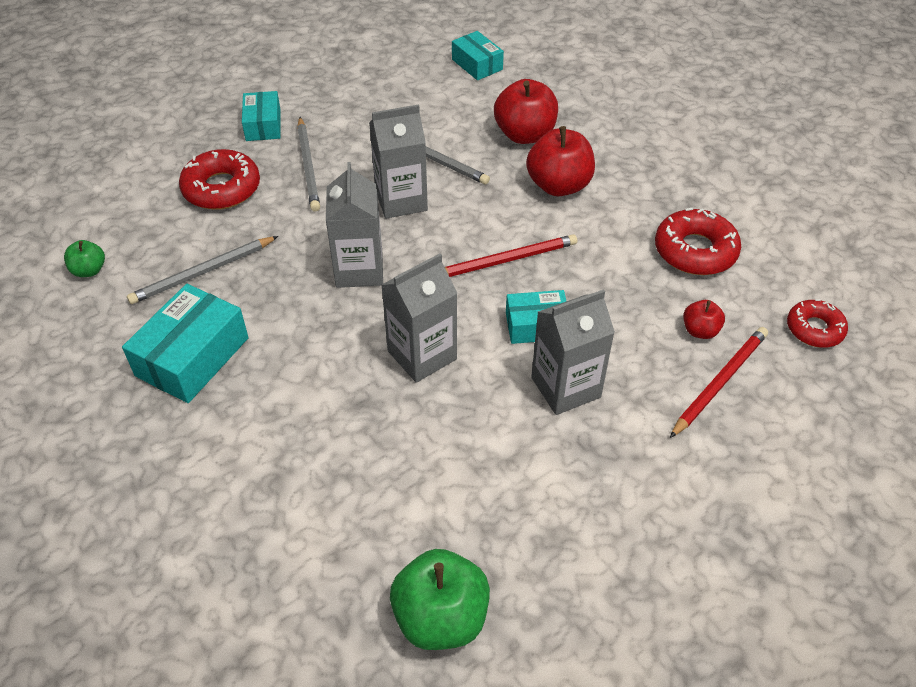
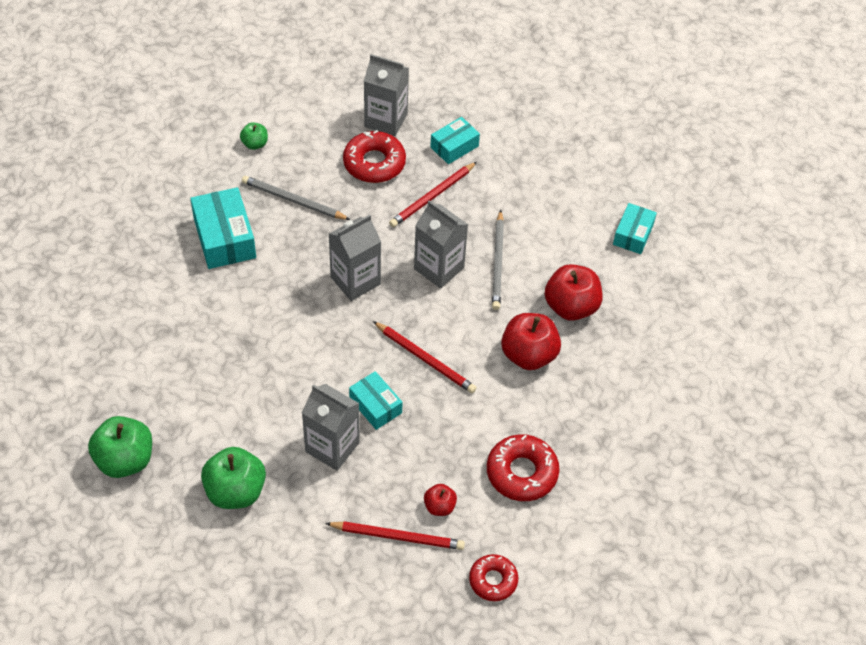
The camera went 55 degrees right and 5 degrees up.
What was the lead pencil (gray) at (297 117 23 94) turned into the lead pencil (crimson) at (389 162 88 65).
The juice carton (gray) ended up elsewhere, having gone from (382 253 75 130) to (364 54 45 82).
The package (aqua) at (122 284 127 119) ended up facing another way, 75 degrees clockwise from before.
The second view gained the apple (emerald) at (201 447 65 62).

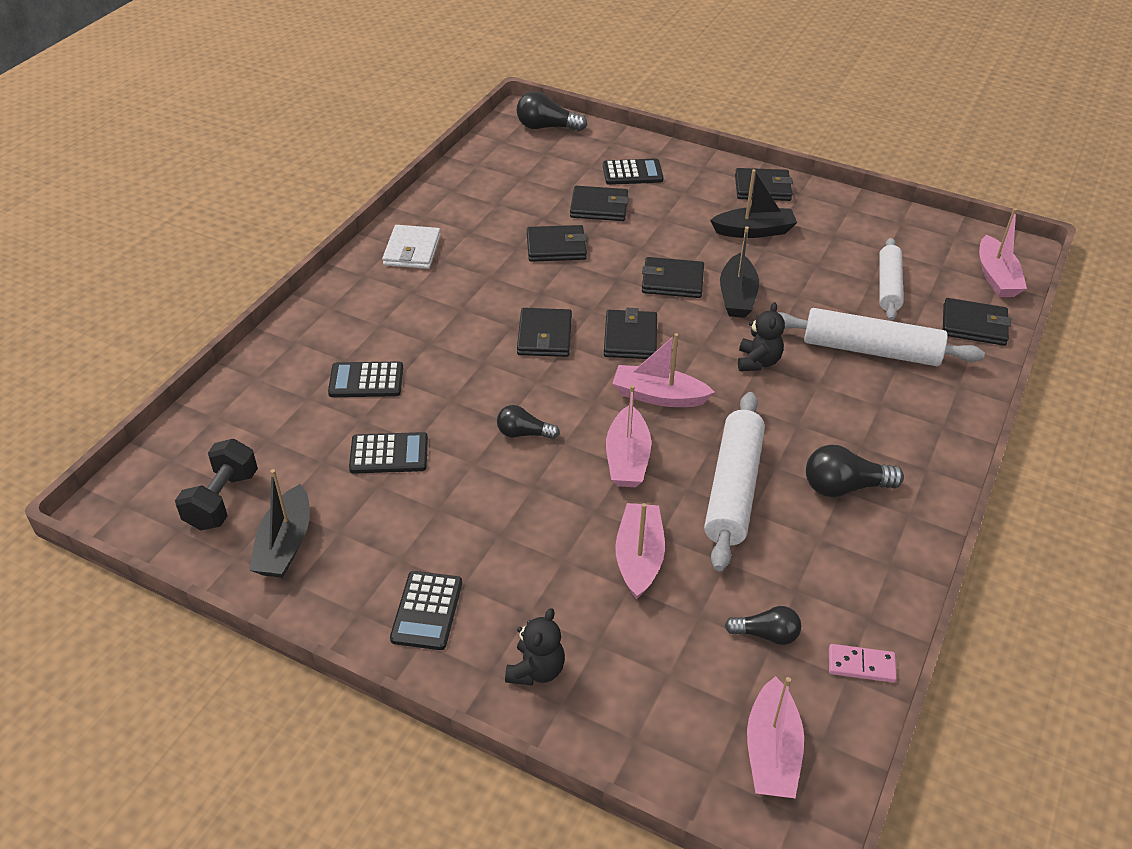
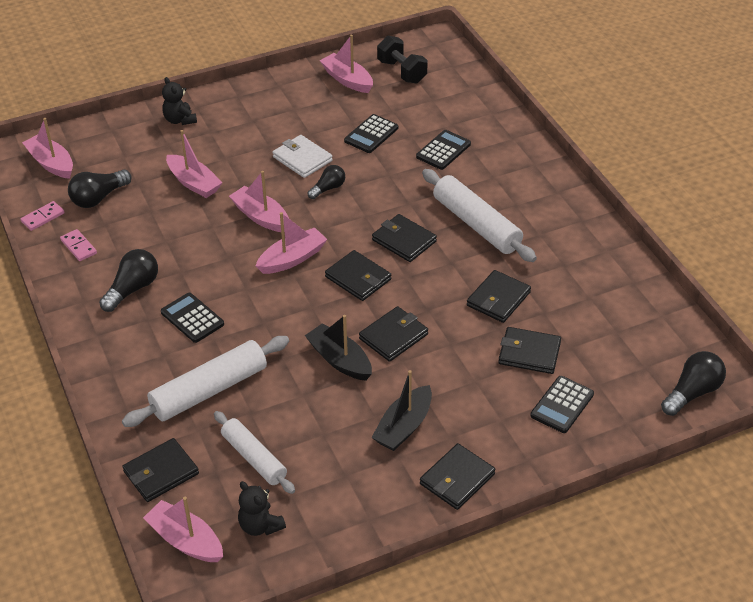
The camera went 130 degrees right and 0 degrees up.
The billfold (black) at (570 186 59 35) ended up facing another way, 60 degrees clockwise from before.
The billfold (pure white) ended up elsewhere, having gone from (382 225 59 44) to (273 135 60 43).
The stuffed bear (black) ended up elsewhere, having gone from (738 302 47 69) to (238 481 48 55).
The dough roller (pure white) ended up elsewhere, having gone from (704 392 61 179) to (422 169 115 93).
What was the toy boat (black) at (249 469 61 109) turned into the toy boat (pink) at (320 35 53 58).
The pocket calculator (black) ended up elsewhere, having gone from (390 571 72 79) to (161 293 63 50).
The size of the lightbulb (black) at (725 606 76 39) changed by a factor of 1.53.
The second view gained the domino (pink) at (60 229 37 32).

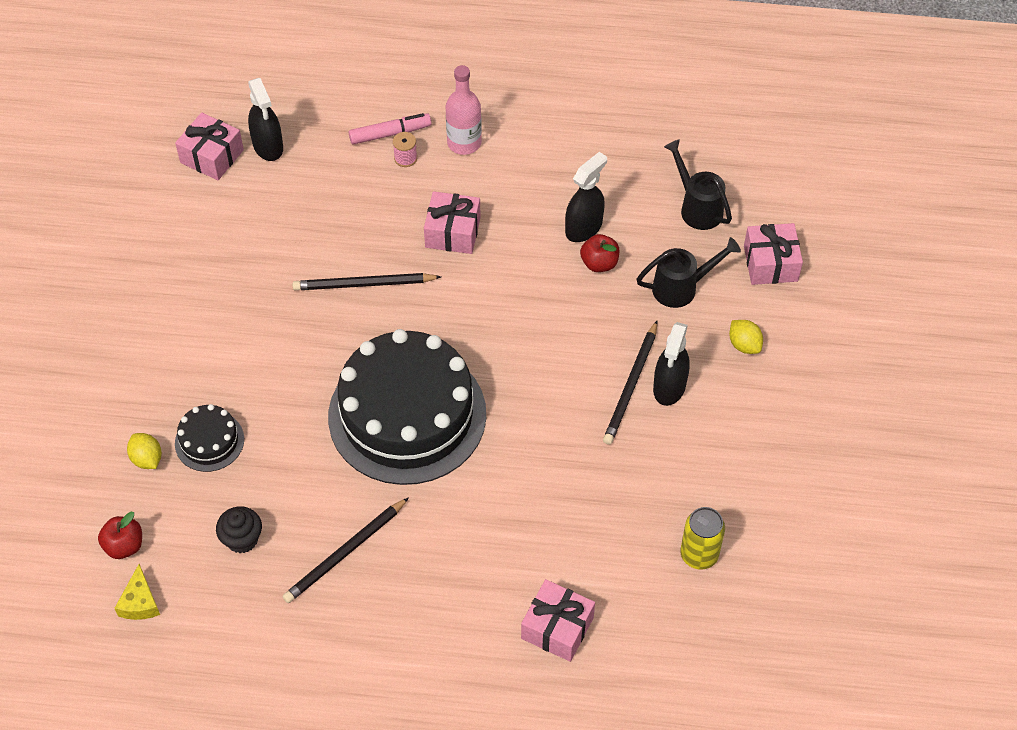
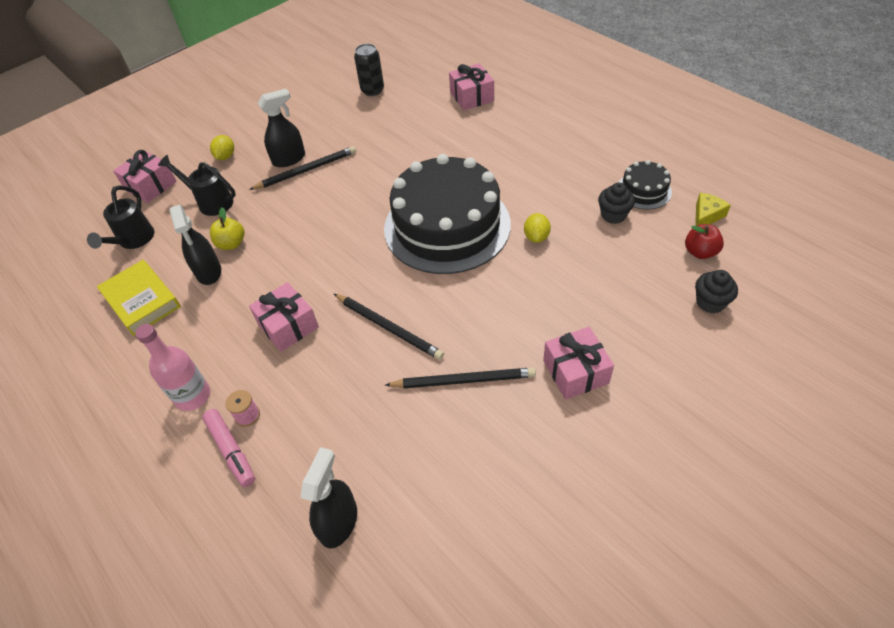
The camera went 135 degrees left and 5 degrees down.
The present (pink) ended up elsewhere, having gone from (175 112 69 68) to (543 327 71 73).
The marker (pink) at (349 113 82 32) ended up facing another way, 150 degrees counterclockwise from before.
The sprayer (black) at (565 152 42 90) ended up facing another way, 105 degrees counterclockwise from before.
What was the apple (crimson) at (580 234 39 38) turned into the apple (golden) at (210 207 35 43).
The gateau (black) ended up elsewhere, having gone from (175 404 69 68) to (618 160 54 50).
The lemon (golden) ended up elsewhere, having gone from (127 433 35 36) to (524 213 27 30).
The lead pencil (black) ended up elsewhere, having gone from (282 497 127 106) to (385 367 151 22).
What was the can (golden) at (680 507 45 63) turned into the can (black) at (354 44 30 52).
The second view gained the book (golden) at (97 260 84 76).
The second view gained the fairy cake (black) at (695 270 43 43).

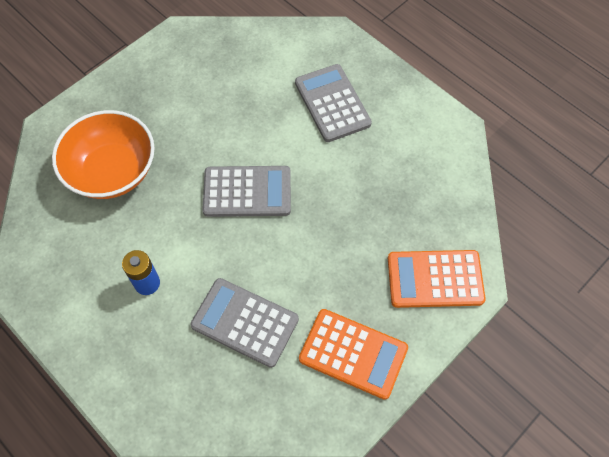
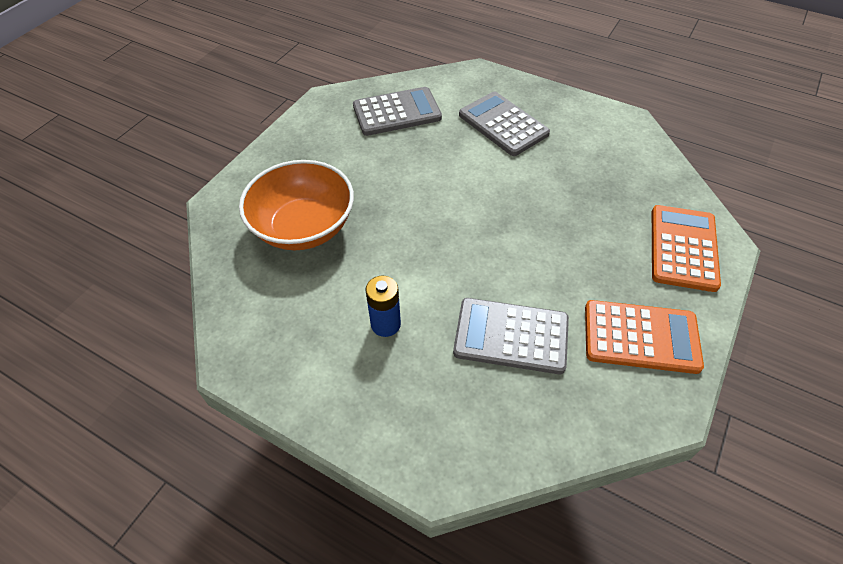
The camera went 15 degrees left and 10 degrees down.
The pocket calculator (gray) ended up elsewhere, having gone from (202 166 89 51) to (353 87 89 49).
The pocket calculator (orange) at (388 250 98 58) ended up facing another way, 120 degrees clockwise from before.

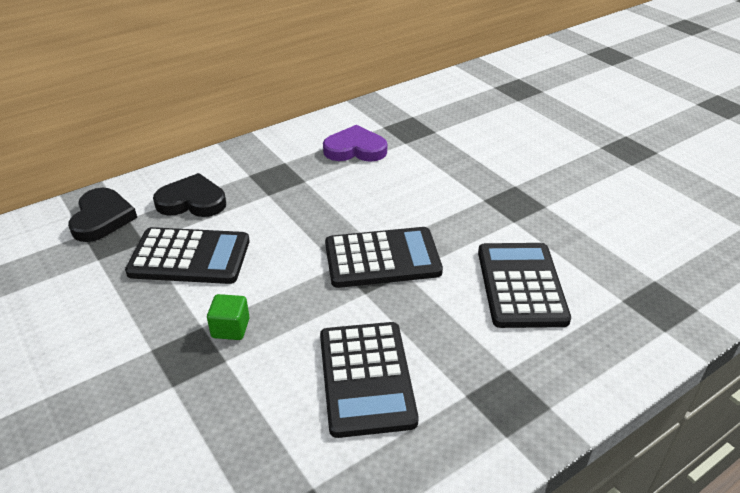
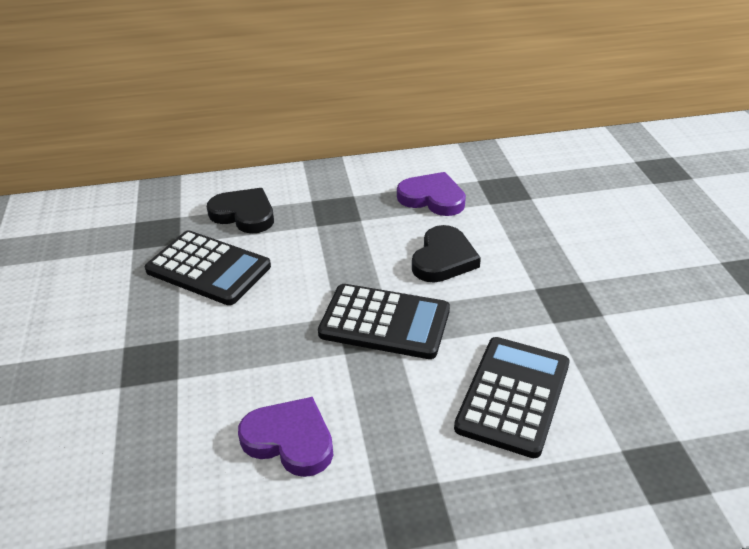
The camera went 25 degrees right and 0 degrees up.
The heart (black) ended up elsewhere, having gone from (68 188 69 54) to (412 225 69 58).
The second view lost the solid cube (emerald) at (207 294 42 46).
Where the pocket calculator (black) stood at (320 322 99 116), the heart (purple) came to stand at (238 397 95 80).

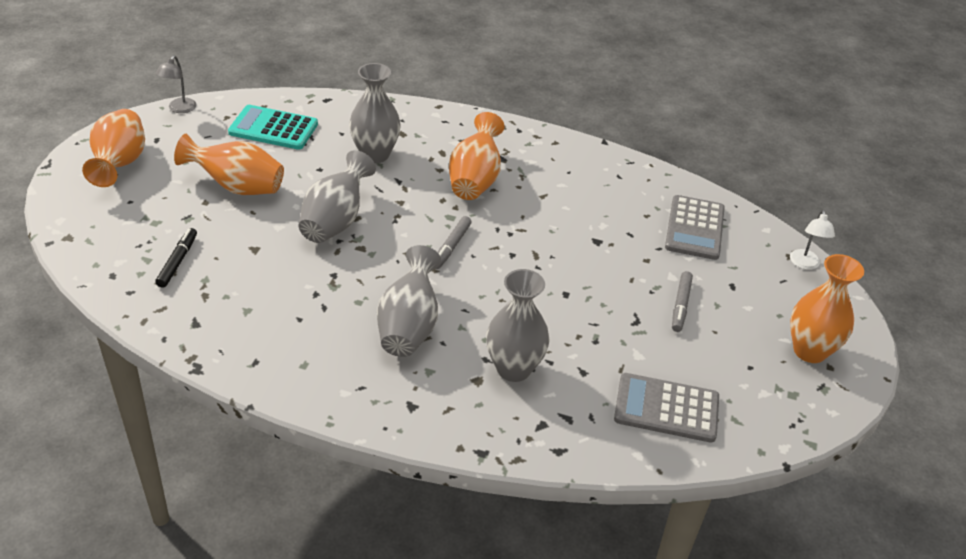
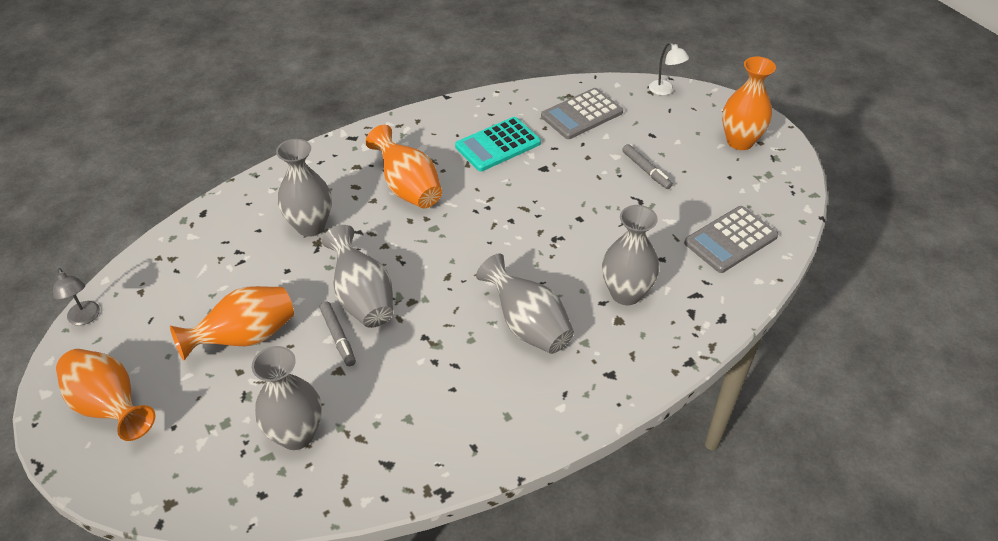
The camera went 45 degrees left and 5 degrees up.
The pocket calculator (aqua) ended up elsewhere, having gone from (228 105 90 45) to (455 117 86 54).
The pocket calculator (gray) at (665 195 60 65) ended up facing another way, 90 degrees clockwise from before.
The marker (gray) ended up elsewhere, having gone from (436 216 36 53) to (320 301 36 65).
Where the marker (black) stood at (155 228 42 60), the vase (gray) came to stand at (252 346 70 104).

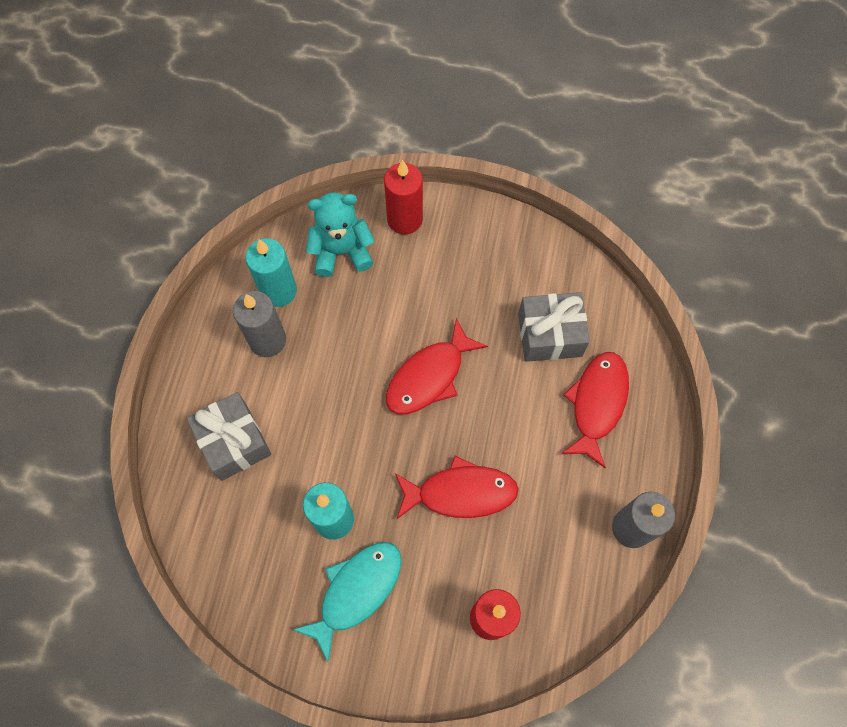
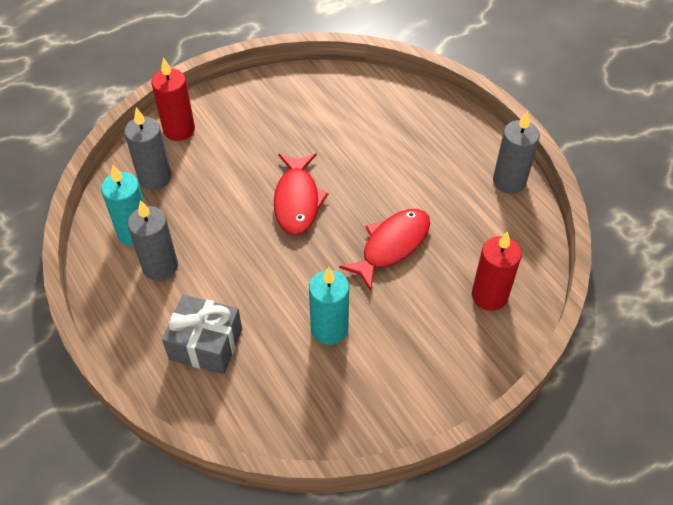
The camera went 45 degrees left and 15 degrees down.
Where the stuffed bear (aqua) stood at (306 192 69 85), the wax candle (gray) came to stand at (124 108 48 82).
The second view lost the present (gray) at (518 292 72 70).
The second view lost the fish figure (crimson) at (561 352 68 116).
The second view lost the fish figure (aqua) at (292 542 110 121).

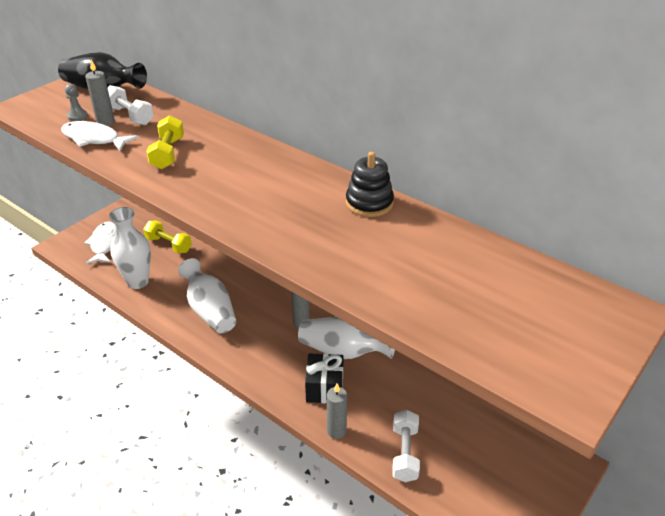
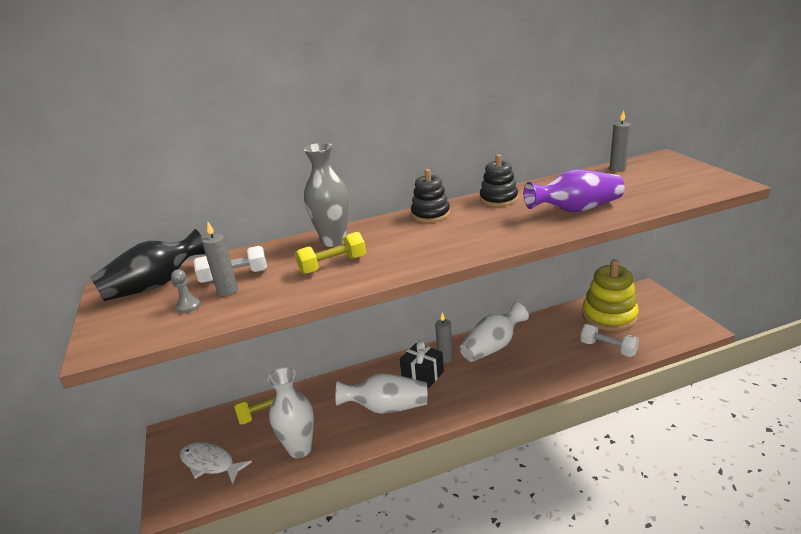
The camera went 55 degrees left and 10 degrees down.
The hand weight (golden) at (146 115 38 54) ended up facing another way, 60 degrees counterclockwise from before.
The second view lost the fish figure (pure white) at (61 121 78 30).
The present (black) ended up elsewhere, having gone from (305 353 38 50) to (400 341 44 48).
The wax candle (gray) ended up elsewhere, having gone from (327 384 20 55) to (610 110 21 61).
The second view gained the vase (gray) at (303 143 46 104).
The second view gained the stacking toy (black) at (411 169 39 54).
The second view gained the vase (purple) at (524 169 101 43).
The second view gained the stacking toy (golden) at (582 259 57 72).

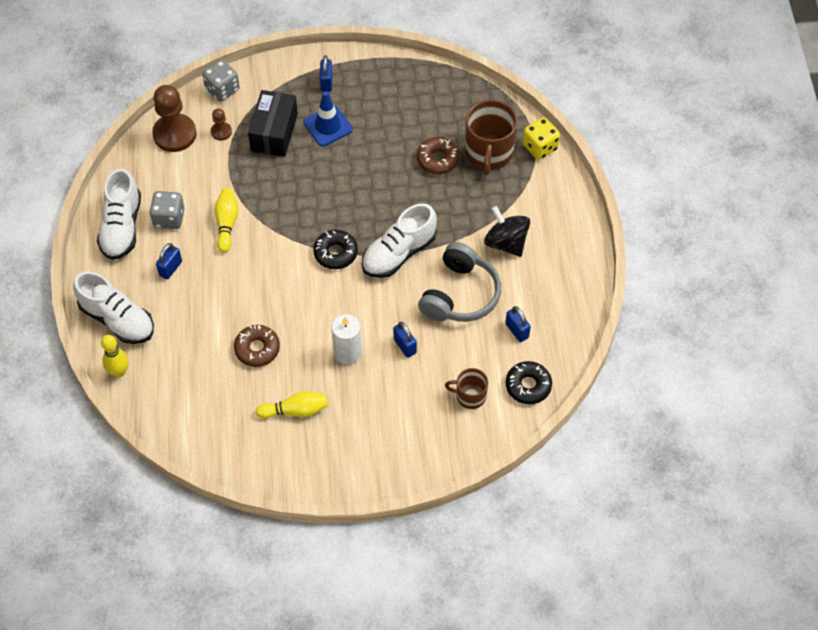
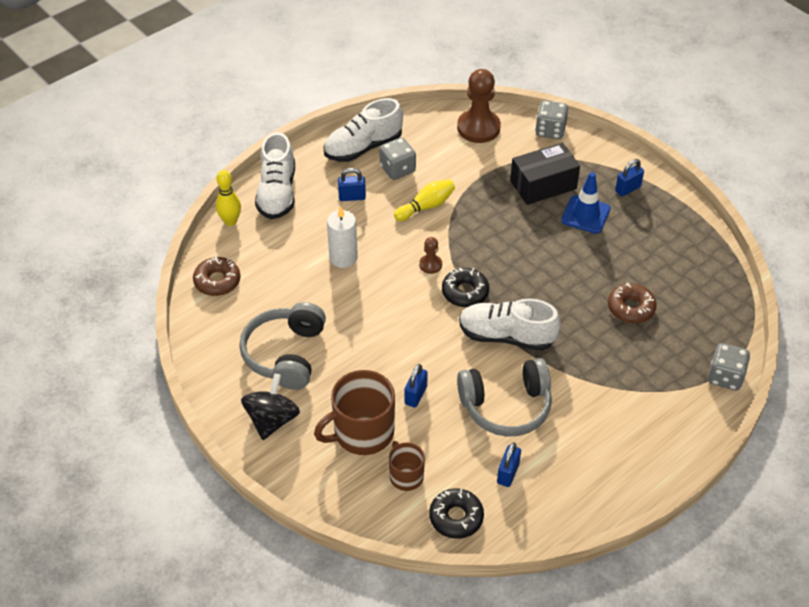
The camera went 55 degrees right and 10 degrees down.
The mug (dark brown) ended up elsewhere, having gone from (465 100 53 75) to (314 370 81 85).
The game pawn (dark brown) ended up elsewhere, having gone from (211 108 21 32) to (419 237 23 37).
What was the dice (golden) at (523 117 37 43) turned into the dice (gray) at (708 343 42 47).
The toy top (black) ended up elsewhere, having gone from (484 206 46 51) to (241 373 59 67).
The wax candle (pure white) ended up elsewhere, having gone from (331 314 31 51) to (327 206 31 62).
The glazed donut (dark brown) ended up elsewhere, having gone from (234 325 46 42) to (193 256 47 40).
Where the tenpin (golden) stood at (256 391 72 28), the over-ear headphones (gray) came to stand at (239 302 87 88).

